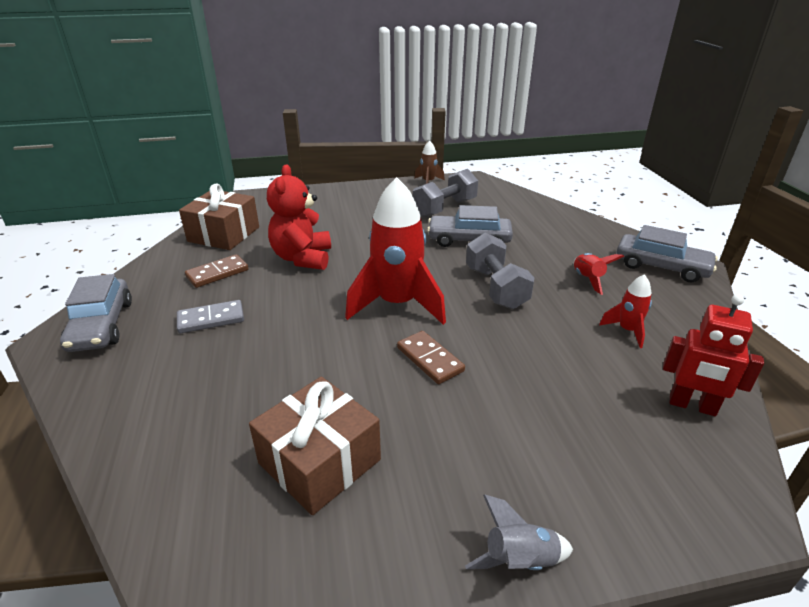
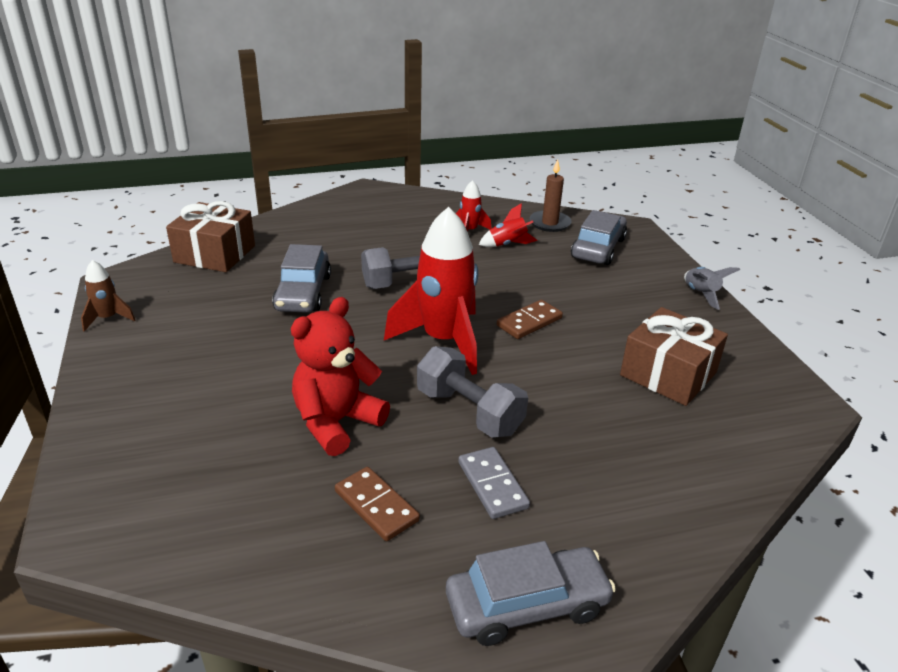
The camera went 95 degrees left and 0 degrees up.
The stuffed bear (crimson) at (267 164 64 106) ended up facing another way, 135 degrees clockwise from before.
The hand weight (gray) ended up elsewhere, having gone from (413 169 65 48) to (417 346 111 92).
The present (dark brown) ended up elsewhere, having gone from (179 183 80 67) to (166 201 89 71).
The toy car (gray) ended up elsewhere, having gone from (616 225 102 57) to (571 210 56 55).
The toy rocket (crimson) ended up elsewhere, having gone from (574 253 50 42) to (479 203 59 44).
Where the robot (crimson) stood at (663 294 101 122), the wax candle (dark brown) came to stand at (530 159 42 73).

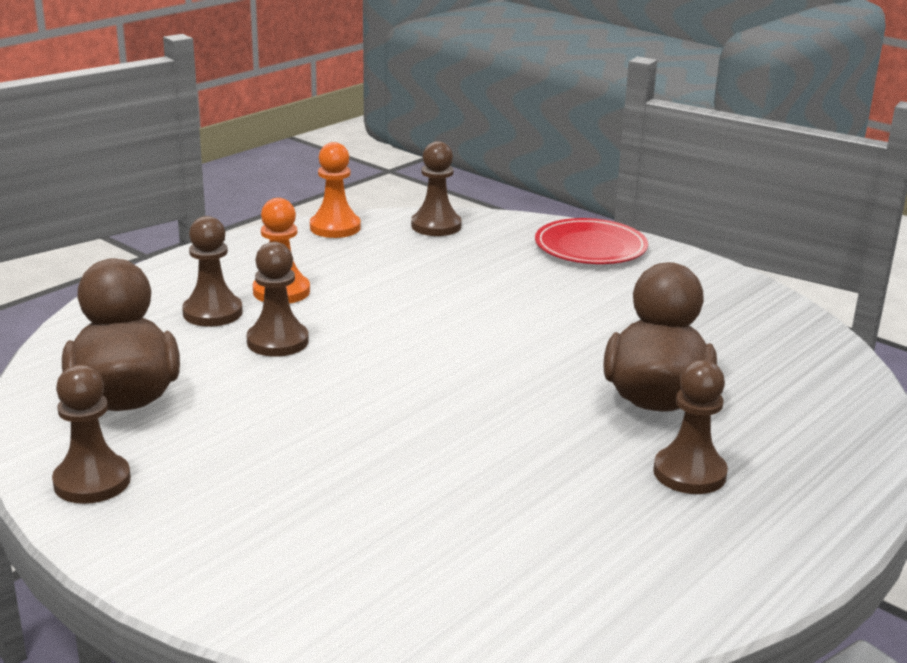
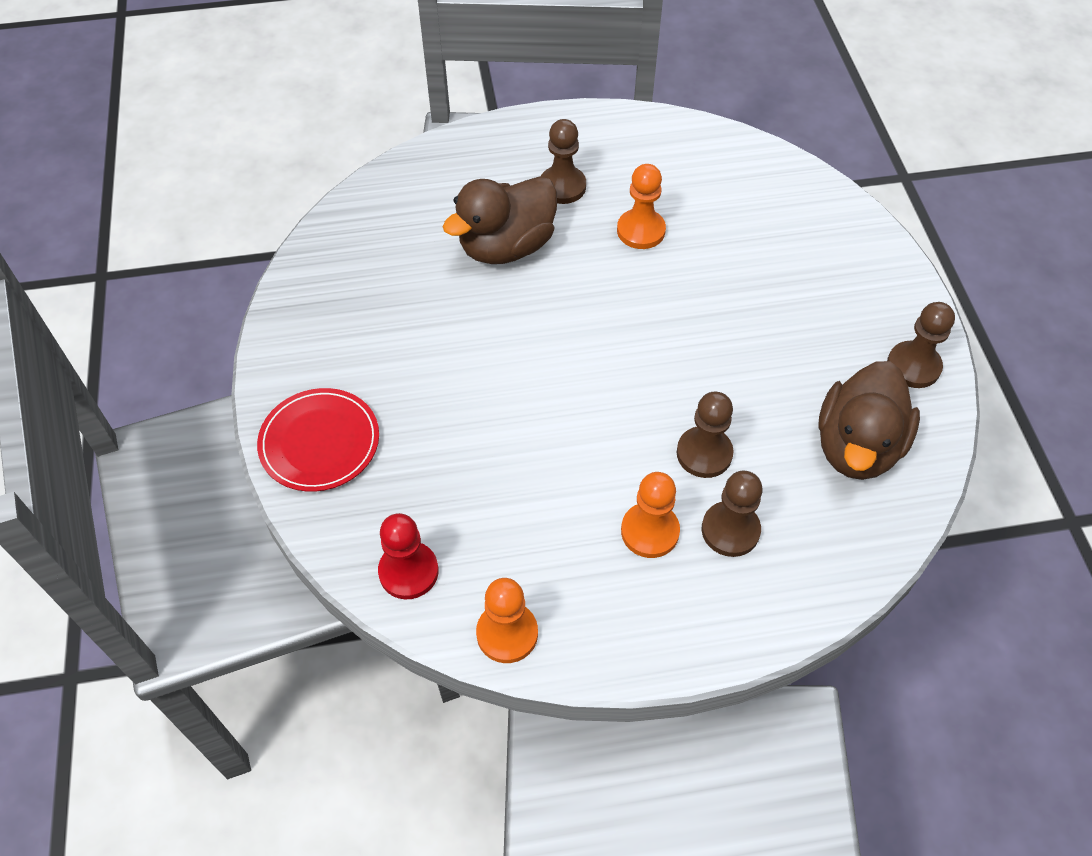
The camera went 140 degrees left and 30 degrees up.
What was the game pawn (dark brown) at (411 141 51 95) turned into the game pawn (crimson) at (378 513 60 86).
The second view gained the game pawn (orange) at (617 164 49 85).

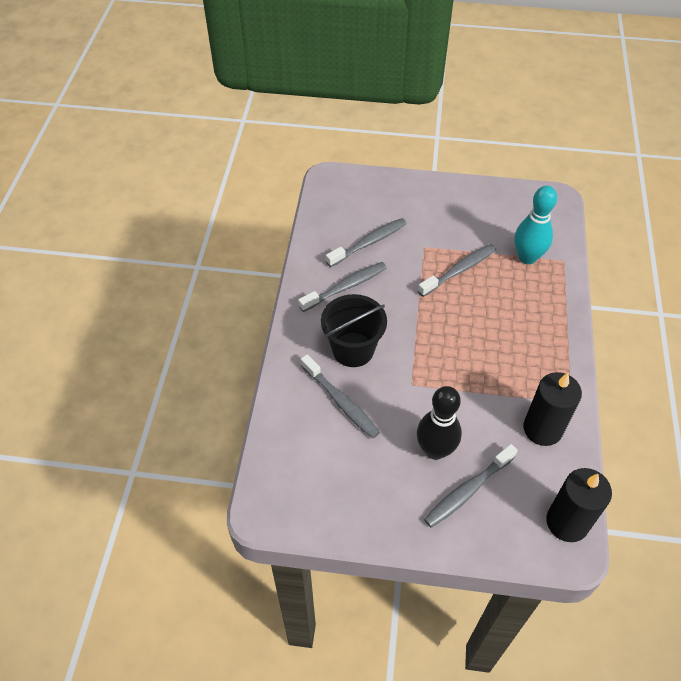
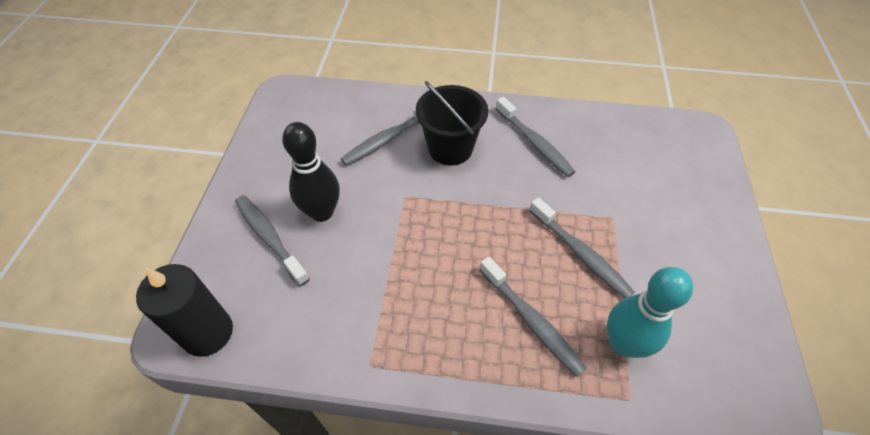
The camera went 90 degrees right and 0 degrees up.
The tooth brush (gray) ended up elsewhere, having gone from (326 218 81 49) to (479 257 108 120).
The second view lost the wax candle (black) at (524 372 58 74).

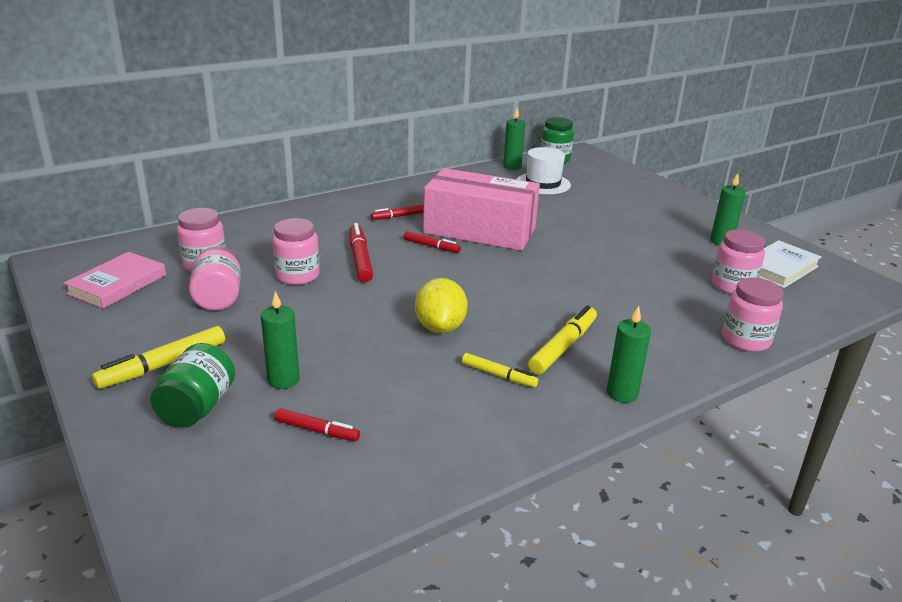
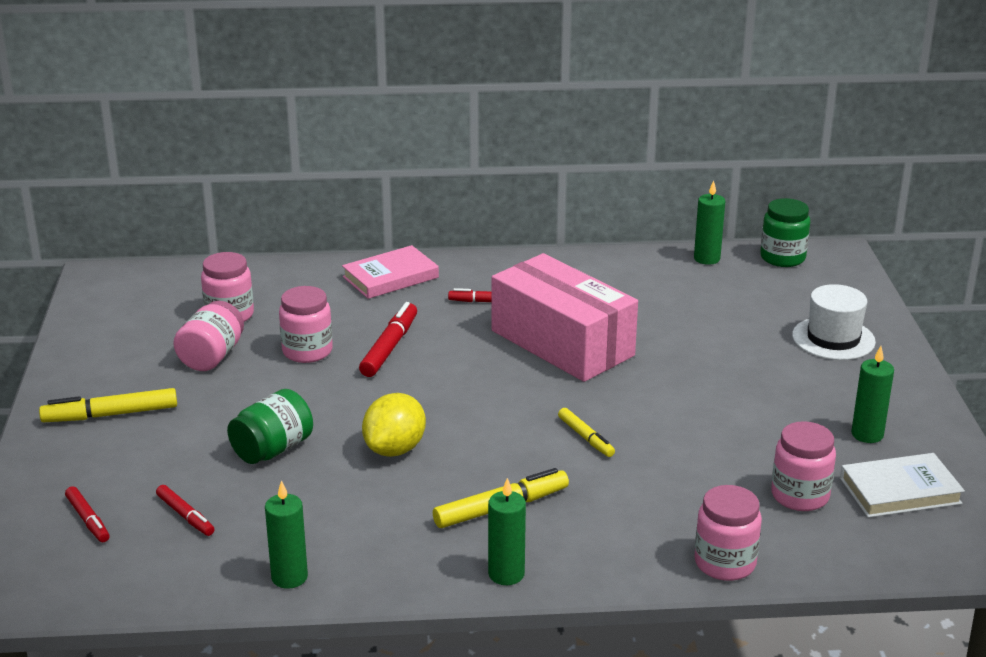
The camera went 30 degrees right and 0 degrees up.
The hat (pure white) ended up elsewhere, having gone from (517 147 54 47) to (792 284 84 76).
The marker (crimson) ended up elsewhere, having gone from (404 231 57 22) to (65 486 44 56).
The book (pink) ended up elsewhere, having gone from (64 252 102 57) to (342 245 97 54).
The wax candle (emerald) ended up elsewhere, having gone from (261 291 38 98) to (265 480 43 109).
The preserve jar (emerald) ended up elsewhere, having gone from (150 343 85 85) to (227 389 86 75).
The marker (golden) ended up elsewhere, having gone from (462 353 76 34) to (558 408 57 49).

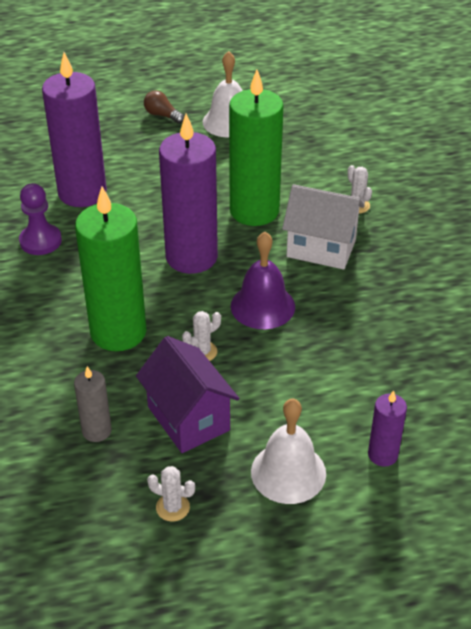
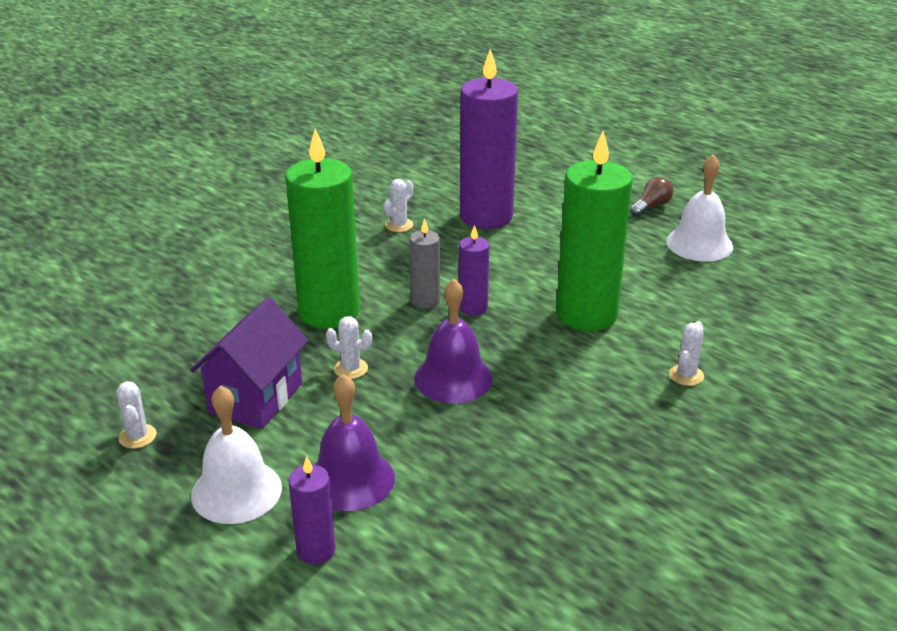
The camera went 55 degrees right and 10 degrees down.
The lightbulb (dark brown) at (144 90 40 34) ended up facing another way, 45 degrees clockwise from before.
The size of the wax candle (purple) at (159 114 59 160) changed by a factor of 0.48.
Where the game pawn (purple) stood at (19 183 43 72), the cactus (pure white) came to stand at (384 179 29 53).
The second view lost the cottage (pure white) at (282 184 83 86).
The wax candle (gray) ended up elsewhere, having gone from (74 366 38 76) to (410 218 30 91).
The second view gained the hand bell (purple) at (314 374 81 137).

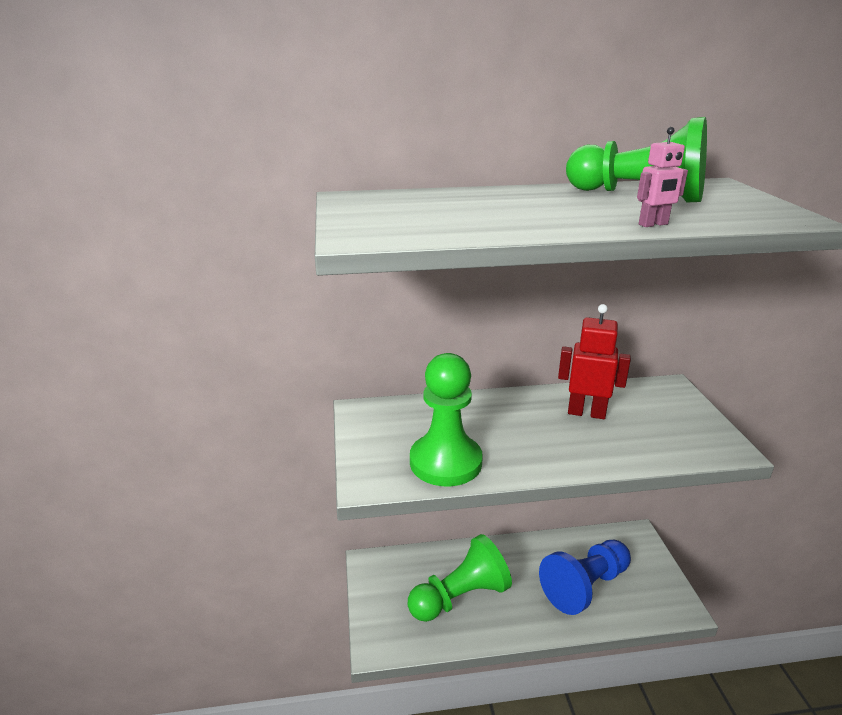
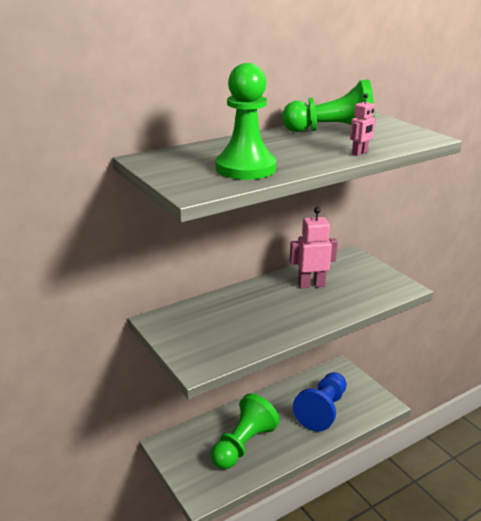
The camera went 25 degrees left and 0 degrees up.
What was the robot (crimson) at (558 304 73 115) turned into the robot (pink) at (290 207 48 81).
The game pawn (emerald) ended up elsewhere, having gone from (410 353 73 133) to (215 63 61 117).

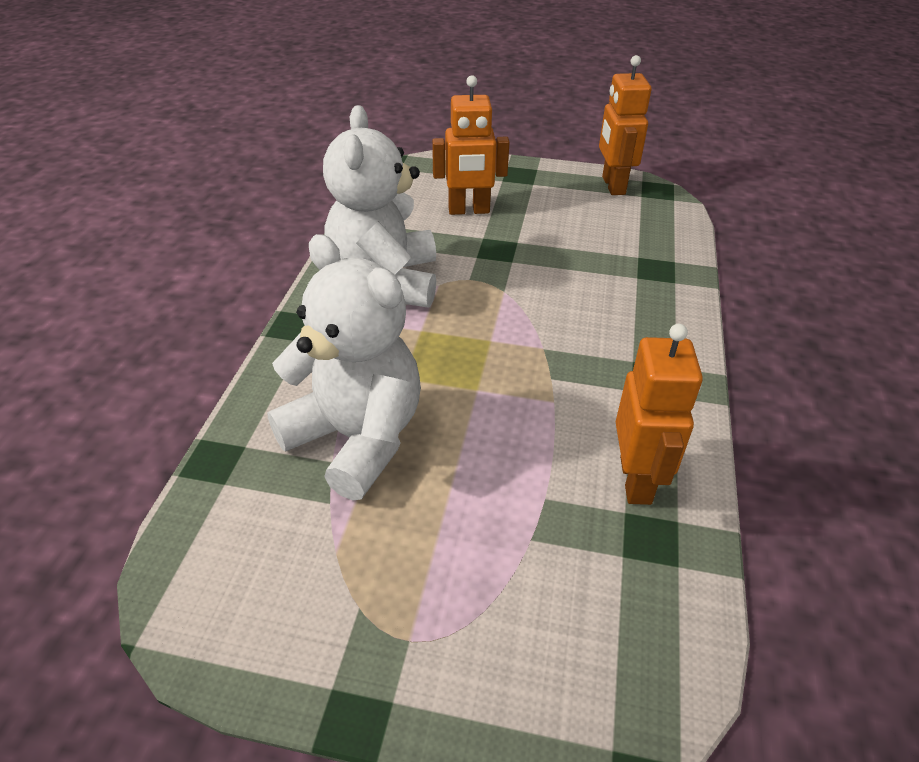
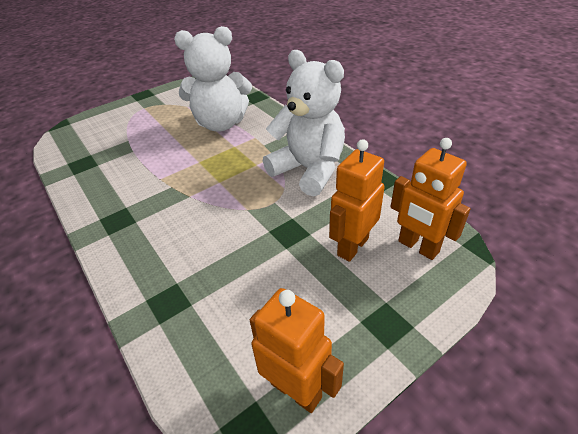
The camera went 135 degrees right and 0 degrees up.
The robot (orange) ended up elsewhere, having gone from (616 324 87 181) to (391 138 80 122).

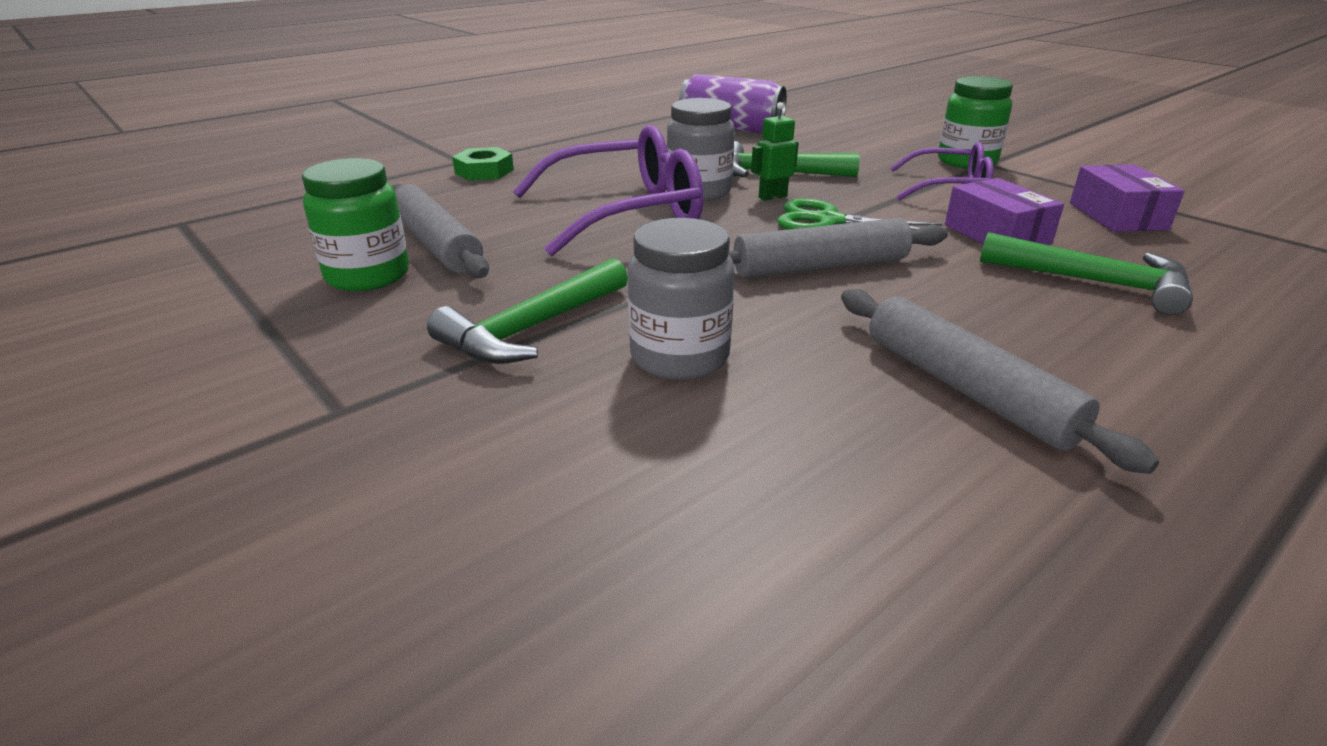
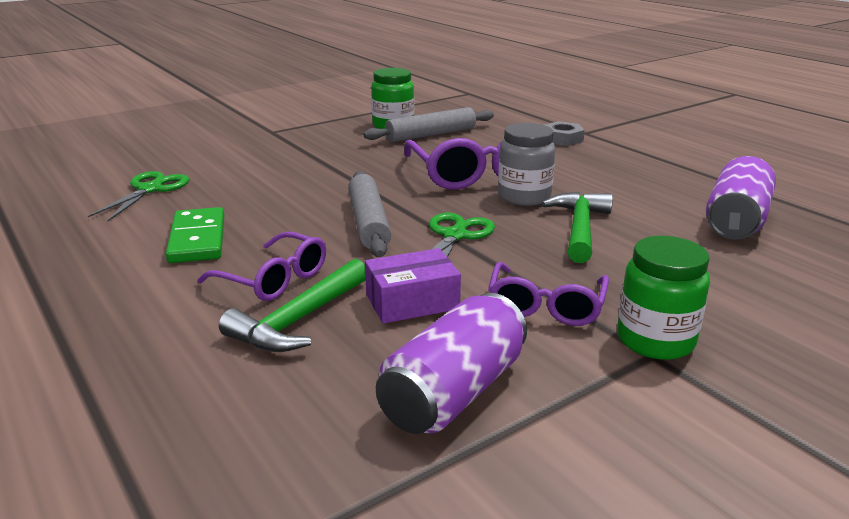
The camera went 95 degrees right and 5 degrees down.
The second view lost the robot (emerald) at (751 102 48 99).
What was the hex nut (emerald) at (452 147 62 34) turned into the hex nut (gray) at (545 121 40 25).
Where the package (purple) stood at (1070 165 115 67), the can (purple) came to stand at (376 293 151 141).
The second view lost the preserve jar (gray) at (628 218 107 162).
The second view lost the hammer (emerald) at (427 258 201 106).
Where the dough roller (gray) stood at (841 289 318 185), the domino (emerald) came to stand at (166 207 58 56).
The second view gained the shears (emerald) at (88 171 101 50).
The second view gained the glasses (purple) at (197 231 129 70).

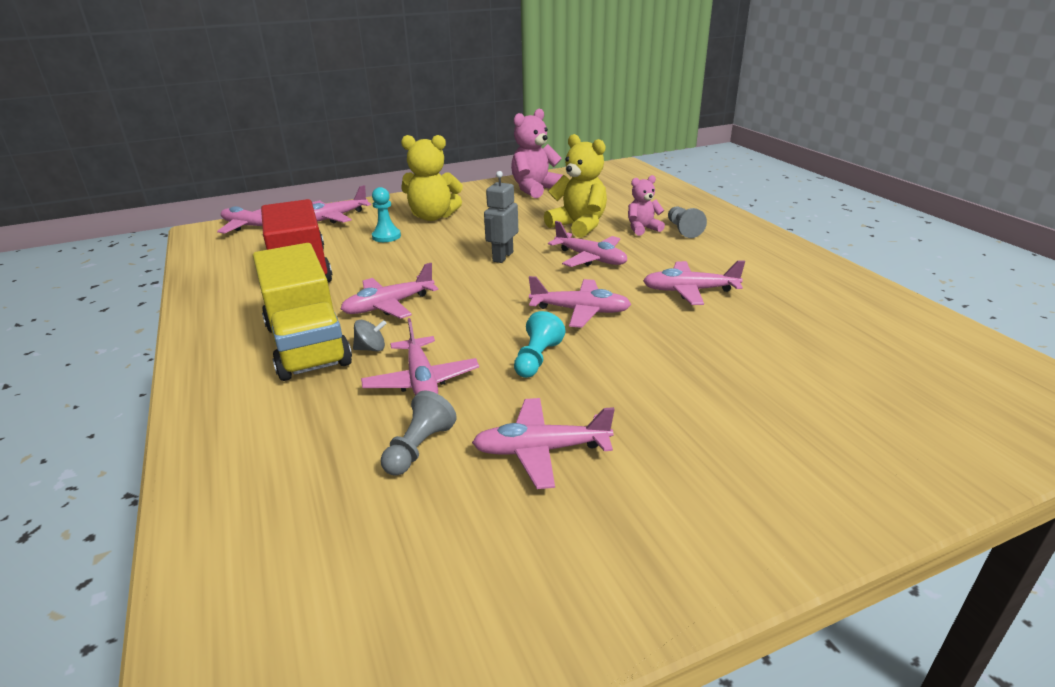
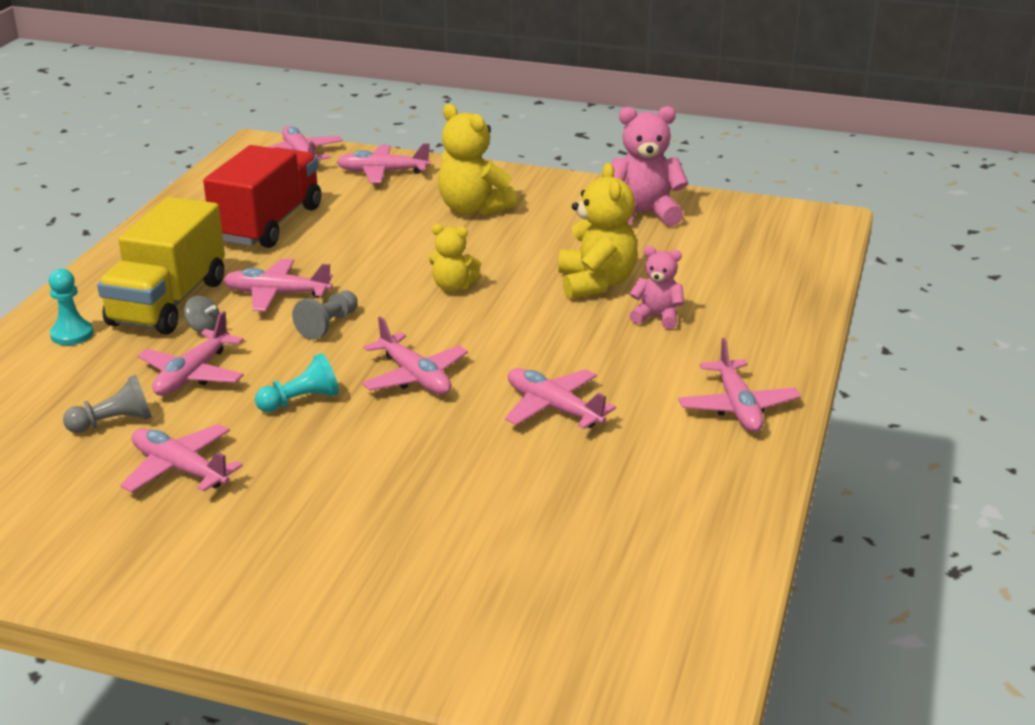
The camera went 40 degrees right and 0 degrees up.
Where the robot (gray) stood at (484 171 34 92), the stuffed bear (golden) came to stand at (429 224 52 68).
The game pawn (aqua) ended up elsewhere, having gone from (372 187 29 55) to (49 269 44 76).
The game pawn (gray) ended up elsewhere, having gone from (668 206 39 32) to (292 291 66 49).
The toy plane (pink) ended up elsewhere, having gone from (548 221 79 46) to (678 338 123 94).

